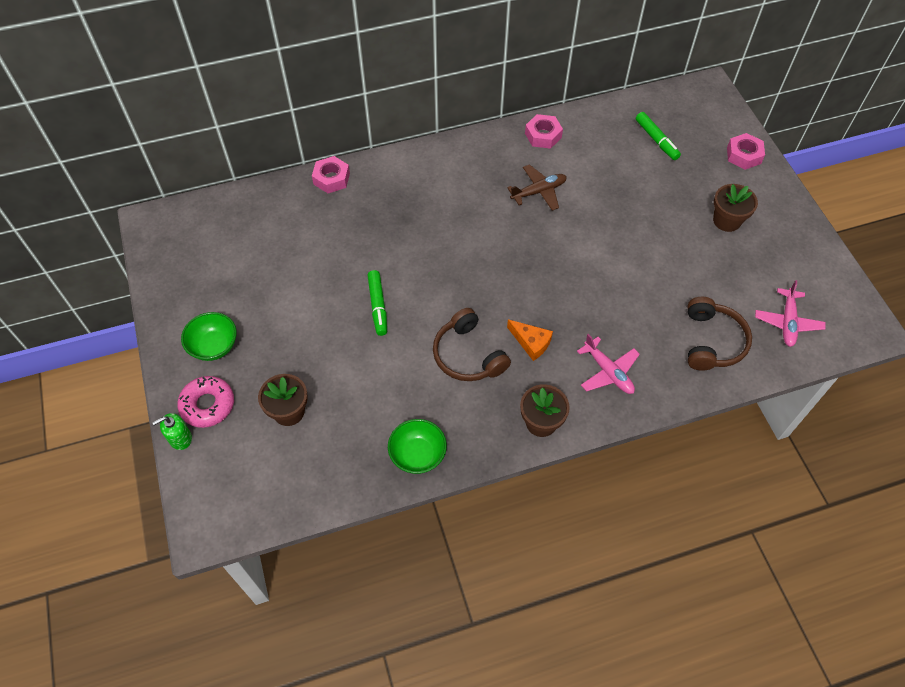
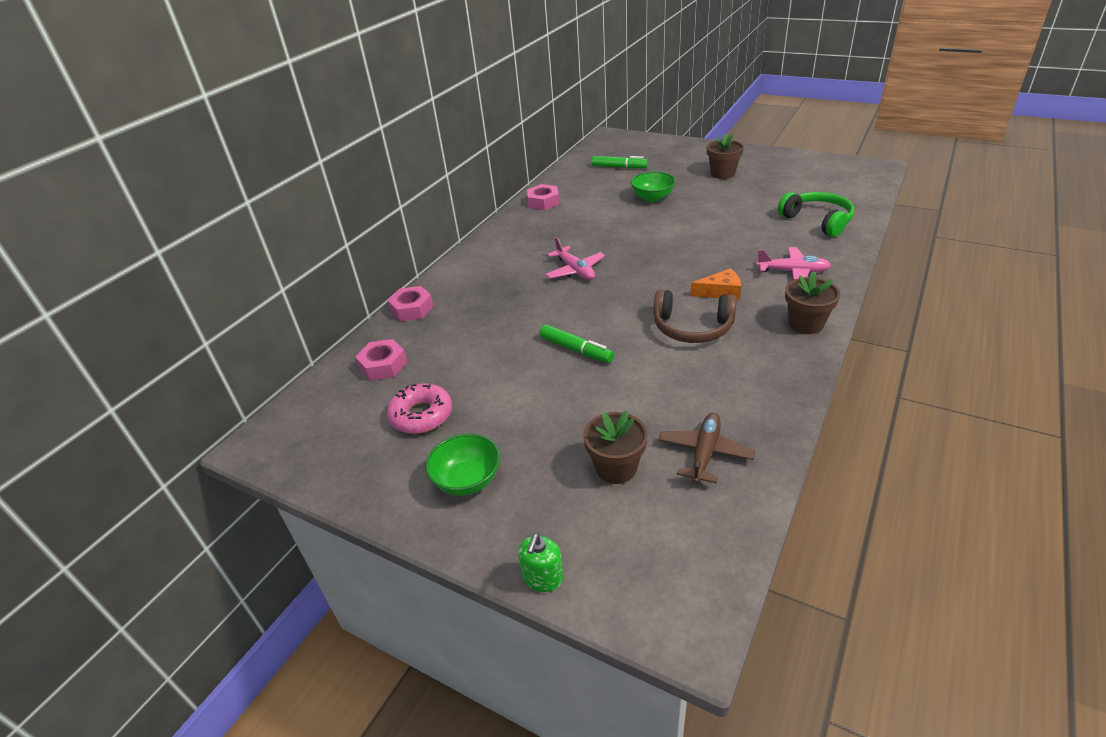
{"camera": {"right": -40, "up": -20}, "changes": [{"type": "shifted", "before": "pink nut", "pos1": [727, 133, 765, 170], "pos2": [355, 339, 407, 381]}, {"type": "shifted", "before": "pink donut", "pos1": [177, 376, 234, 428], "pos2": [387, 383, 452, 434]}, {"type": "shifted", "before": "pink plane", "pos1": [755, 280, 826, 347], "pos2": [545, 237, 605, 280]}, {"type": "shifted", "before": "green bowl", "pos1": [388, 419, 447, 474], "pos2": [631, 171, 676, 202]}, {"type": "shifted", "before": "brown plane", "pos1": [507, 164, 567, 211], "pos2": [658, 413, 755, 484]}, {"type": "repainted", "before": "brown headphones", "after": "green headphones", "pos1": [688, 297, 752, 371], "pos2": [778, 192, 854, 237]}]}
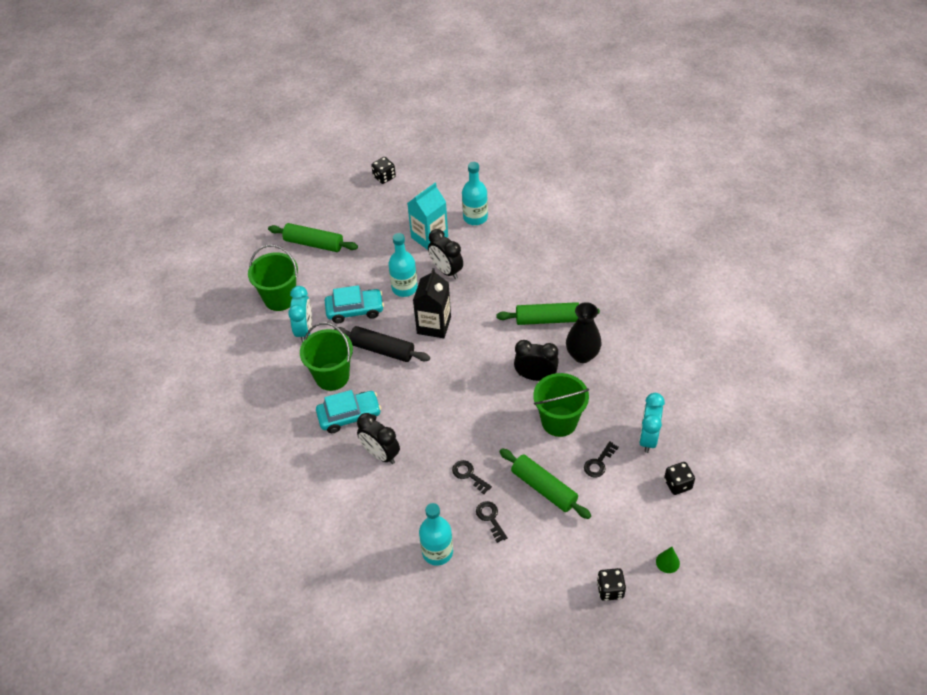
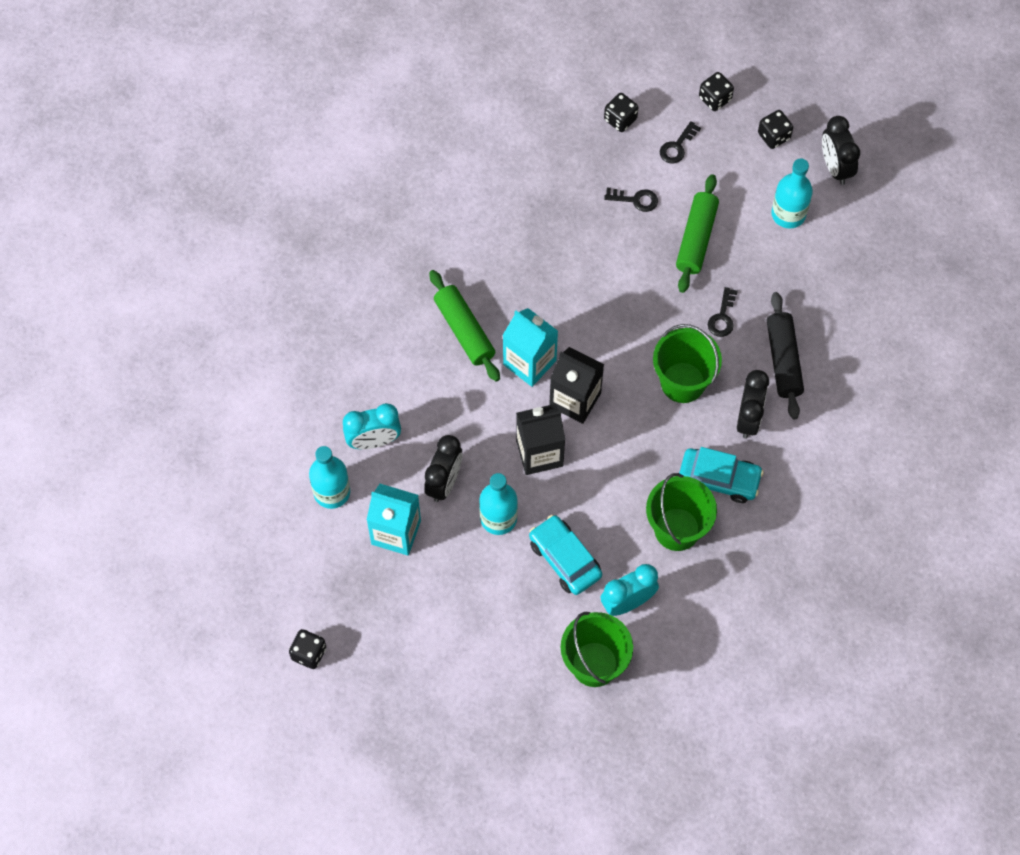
{"camera": {"right": -120, "up": 15}, "changes": [{"type": "shifted", "before": "turquoise clock", "pos1": [639, 393, 665, 453], "pos2": [343, 403, 401, 449]}, {"type": "new", "after": "turquoise carton", "pos2": [503, 308, 558, 387]}, {"type": "new", "after": "black carton", "pos2": [549, 347, 604, 424]}, {"type": "shifted", "before": "green bucket", "pos1": [533, 373, 589, 437], "pos2": [653, 324, 722, 403]}, {"type": "shifted", "before": "black key", "pos1": [476, 501, 508, 543], "pos2": [660, 121, 701, 163]}, {"type": "rotated", "before": "turquoise car", "pos1": [316, 390, 381, 433], "pos2": [679, 447, 764, 503], "turn": 150}, {"type": "swapped", "before": "green cone", "after": "black dice", "pos1": [656, 547, 680, 573], "pos2": [699, 72, 734, 111]}, {"type": "shifted", "before": "black rolling pin", "pos1": [334, 326, 430, 362], "pos2": [767, 292, 804, 420]}, {"type": "shifted", "before": "turquoise bottle", "pos1": [419, 503, 453, 566], "pos2": [771, 158, 813, 229]}, {"type": "shifted", "before": "black clock", "pos1": [514, 340, 559, 381], "pos2": [822, 116, 860, 185]}, {"type": "gone", "before": "green rolling pin", "pos1": [268, 223, 358, 252]}, {"type": "gone", "before": "black vase", "pos1": [566, 302, 602, 363]}]}
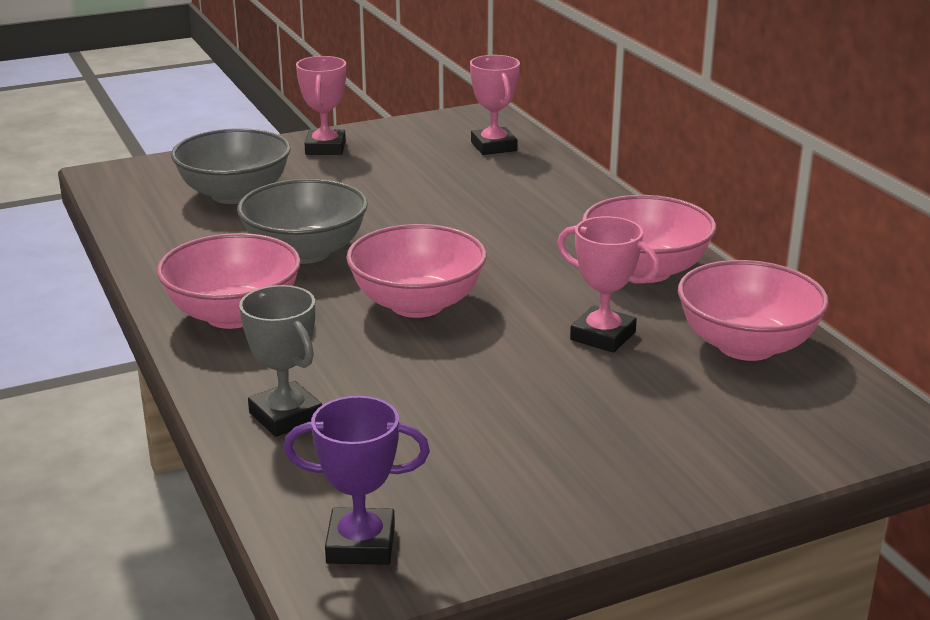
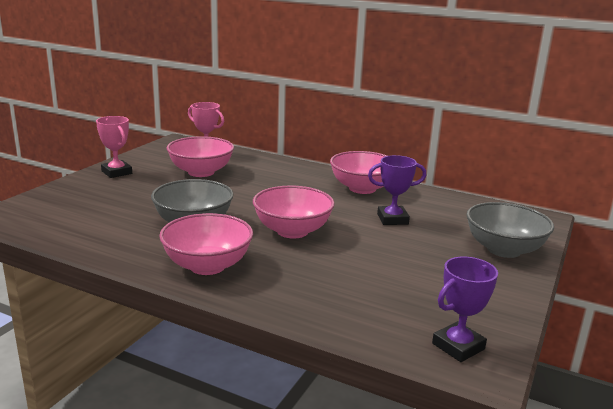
{"camera": {"right": -40, "up": -5}, "changes": [{"type": "shifted", "before": "pink bowl", "pos1": [678, 260, 829, 361], "pos2": [166, 136, 234, 177]}, {"type": "repainted", "before": "pink trophy", "after": "purple trophy", "pos1": [557, 216, 660, 353], "pos2": [368, 155, 426, 225]}, {"type": "shifted", "before": "grey bowl", "pos1": [171, 128, 291, 204], "pos2": [466, 202, 554, 258]}, {"type": "gone", "before": "grey trophy", "pos1": [239, 285, 322, 437]}]}
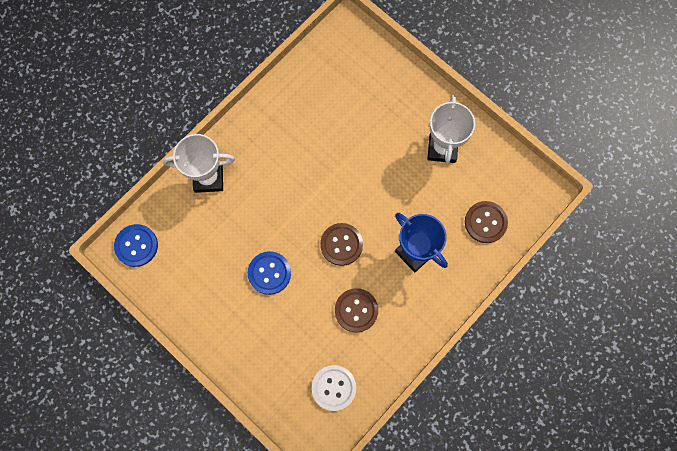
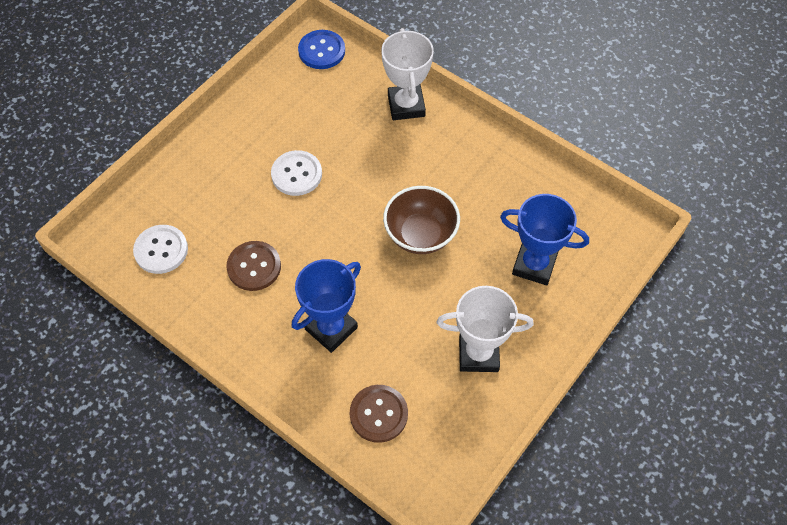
{"camera": {"right": 85, "up": -15}, "changes": [{"type": "repainted", "before": "blue button", "after": "white button", "pos1": [248, 251, 291, 295], "pos2": [271, 150, 322, 196]}, {"type": "new", "after": "brown bowl", "pos2": [383, 186, 460, 254]}, {"type": "new", "after": "blue trophy", "pos2": [500, 194, 589, 285]}, {"type": "gone", "before": "brown button", "pos1": [320, 223, 363, 266]}]}
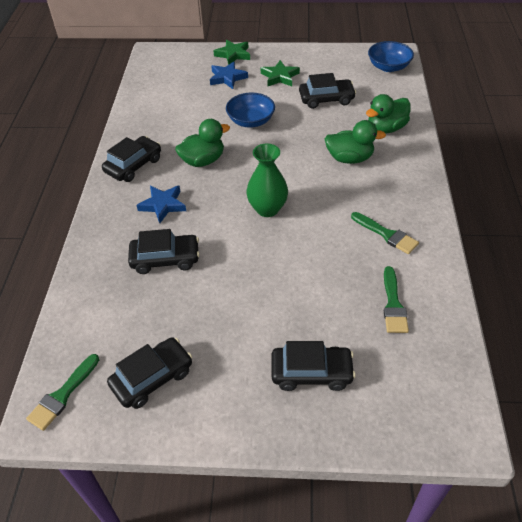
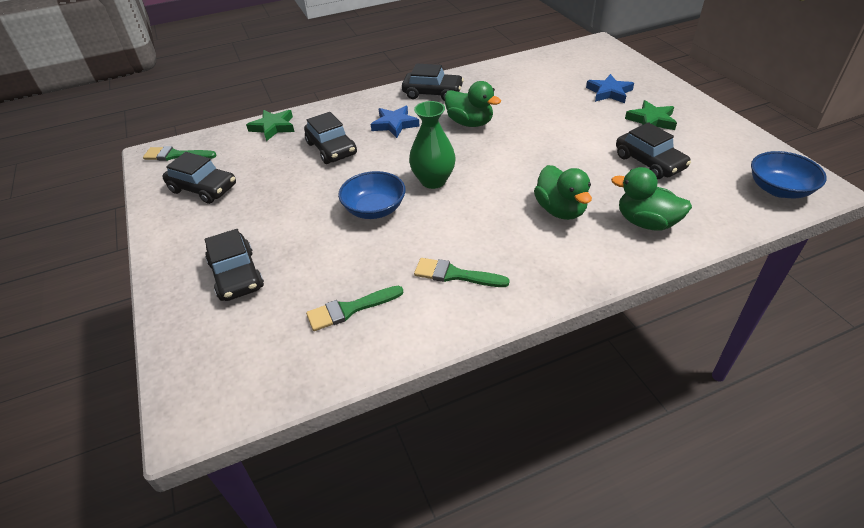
{"camera": {"right": 65, "up": -5}, "changes": [{"type": "shifted", "before": "green star", "pos1": [214, 40, 250, 65], "pos2": [246, 110, 294, 141]}, {"type": "shifted", "before": "blue bowl", "pos1": [226, 93, 275, 128], "pos2": [338, 171, 406, 219]}, {"type": "rotated", "before": "green brush", "pos1": [351, 212, 419, 254], "pos2": [414, 258, 510, 287], "turn": 90}]}
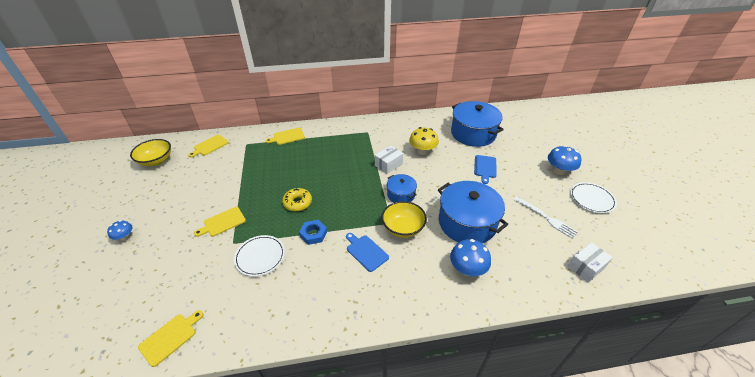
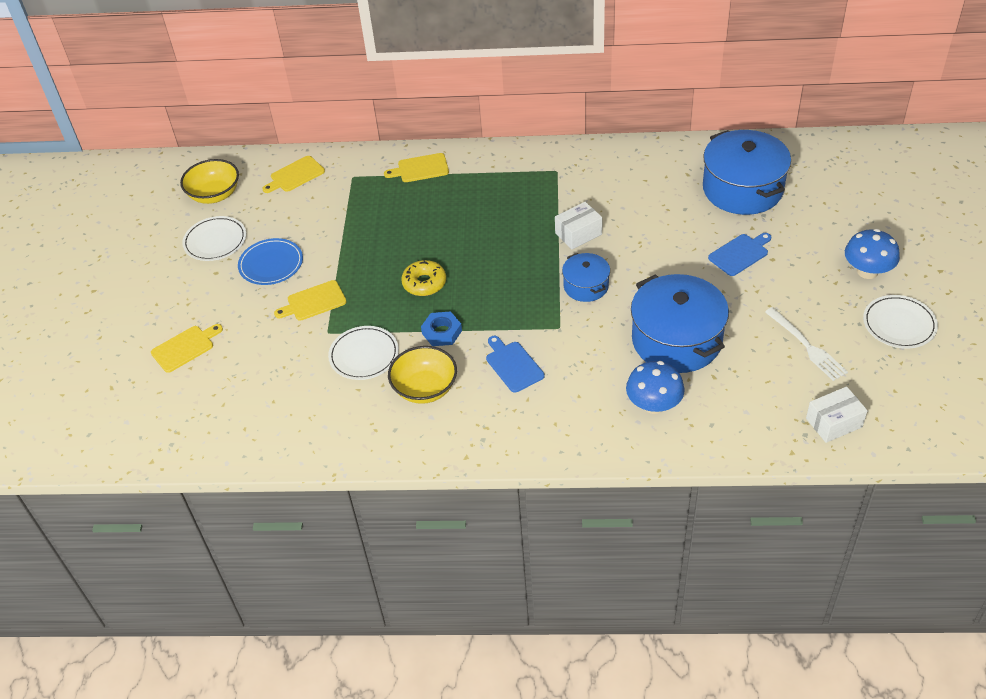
{"camera": {"right": 15, "up": 5}, "changes": [{"type": "shifted", "before": "yellow cutting board", "pos1": [138, 310, 204, 367], "pos2": [151, 324, 223, 373]}, {"type": "new", "after": "white plate", "pos2": [182, 216, 246, 261]}, {"type": "new", "after": "blue plate", "pos2": [238, 238, 303, 285]}, {"type": "shifted", "before": "yellow bowl", "pos1": [382, 201, 427, 238], "pos2": [388, 346, 457, 404]}, {"type": "rotated", "before": "blue cutting board", "pos1": [474, 155, 497, 184], "pos2": [708, 233, 771, 276], "turn": -150}, {"type": "gone", "before": "blue mushroom", "pos1": [107, 220, 133, 241]}, {"type": "gone", "before": "yellow mushroom", "pos1": [409, 127, 439, 155]}]}
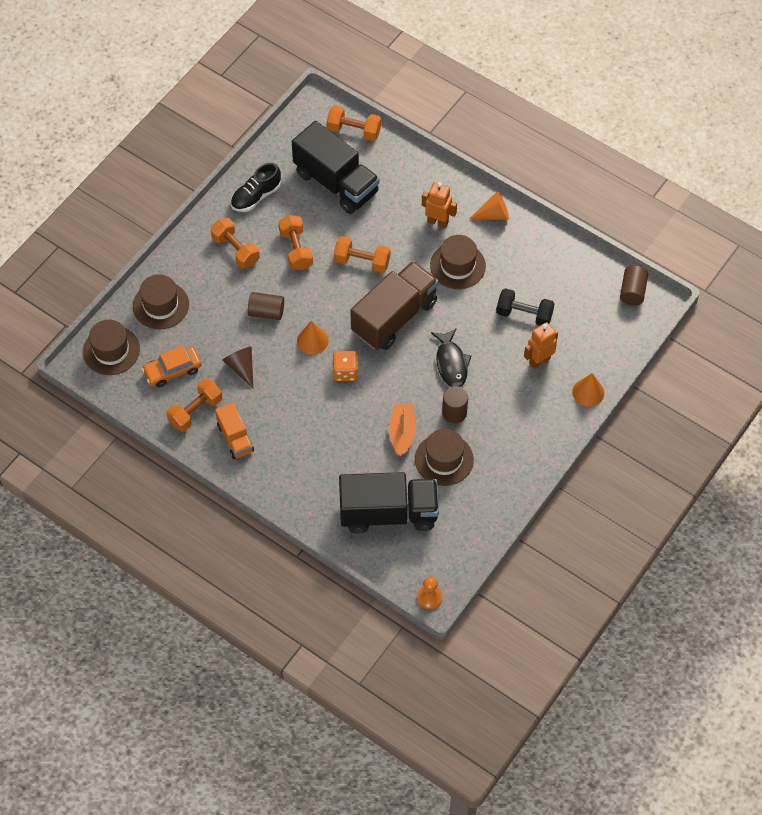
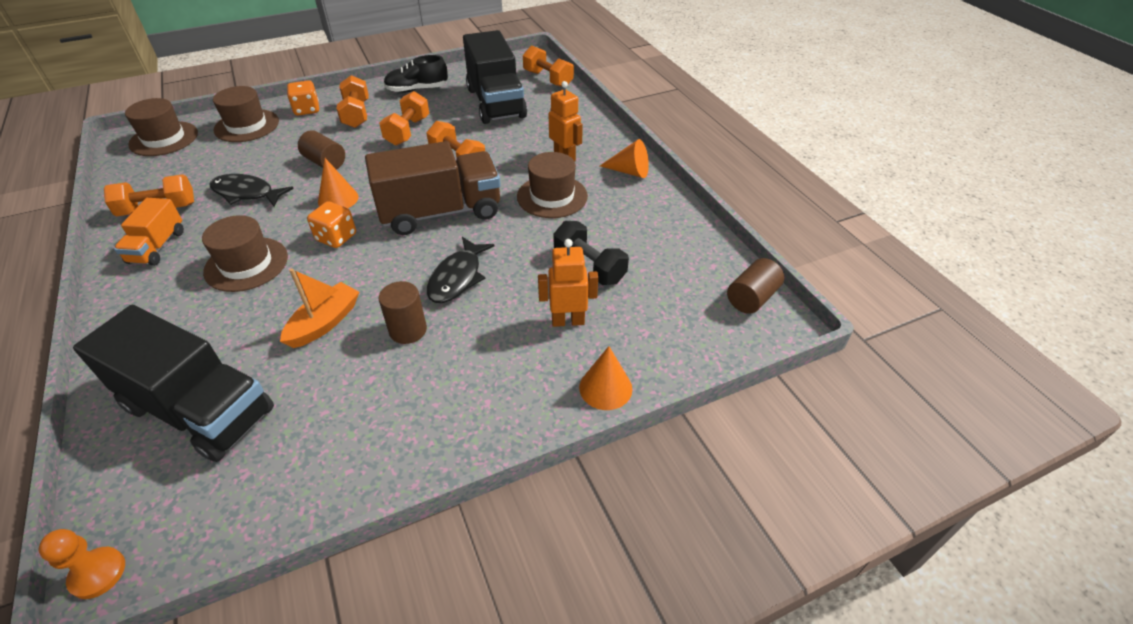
{"camera": {"right": 30, "up": -15}, "changes": [{"type": "shifted", "before": "brown hat", "pos1": [415, 429, 474, 486], "pos2": [202, 215, 288, 292]}, {"type": "swapped", "before": "brown cone", "after": "black fish", "pos1": [223, 347, 253, 388], "pos2": [210, 174, 294, 207]}, {"type": "new", "after": "orange dice", "pos2": [287, 80, 319, 116]}, {"type": "gone", "before": "orange car", "pos1": [142, 345, 201, 388]}]}
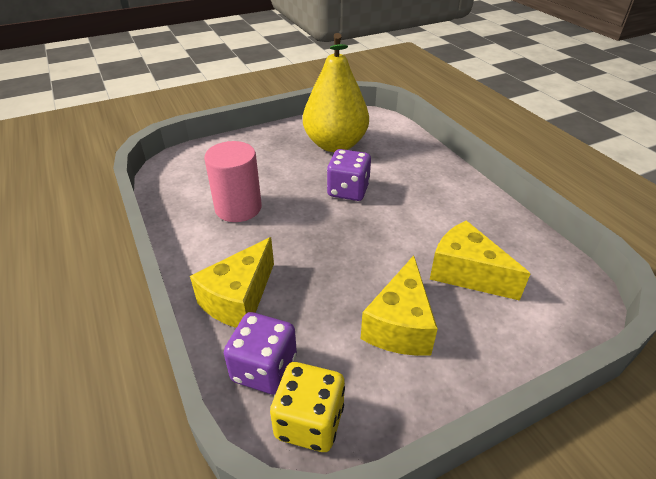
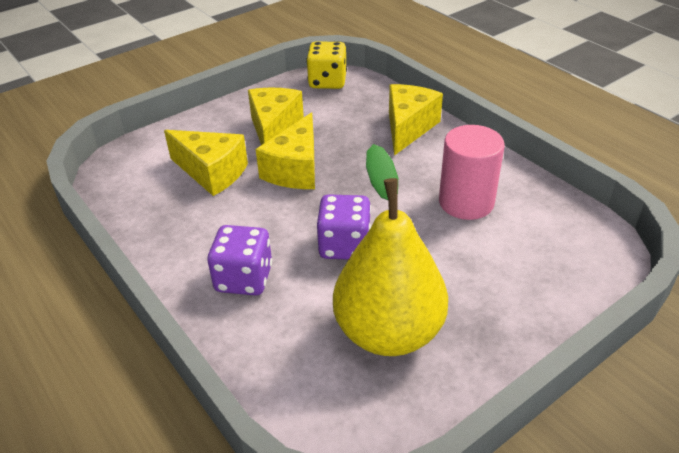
{"camera": {"right": 170, "up": 0}, "changes": [{"type": "shifted", "before": "purple dice", "pos1": [224, 312, 297, 395], "pos2": [208, 225, 272, 296]}, {"type": "new", "after": "yellow cheese", "pos2": [256, 112, 315, 189]}]}
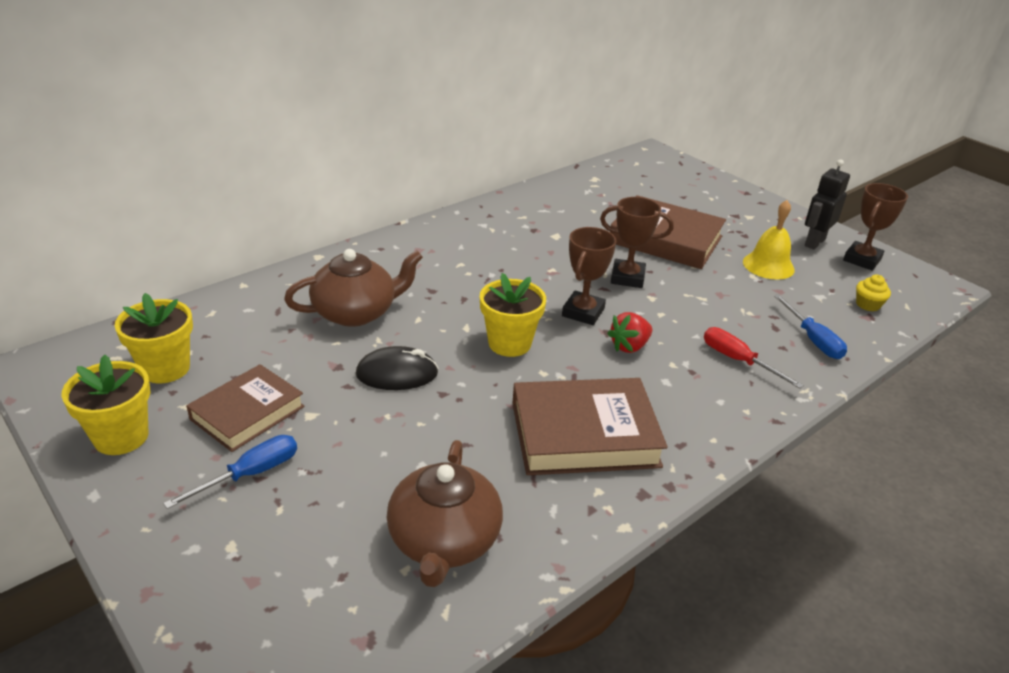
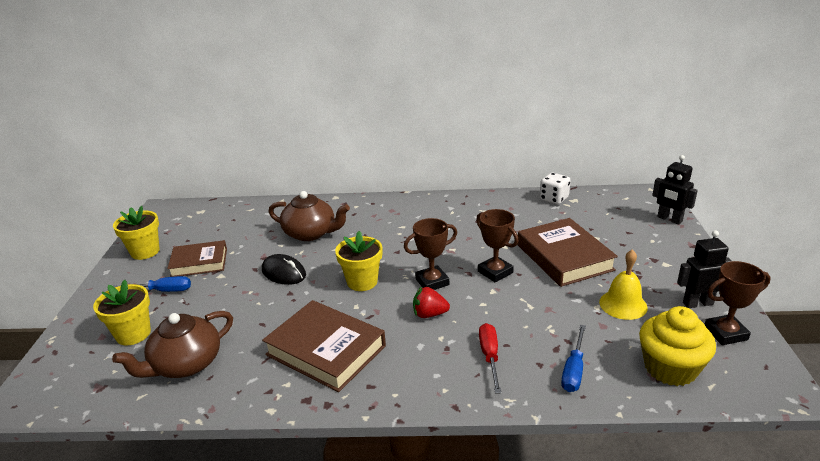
{"camera": {"right": 45, "up": -5}, "changes": [{"type": "shifted", "before": "yellow flower pot", "pos1": [115, 293, 193, 383], "pos2": [93, 280, 151, 345]}, {"type": "new", "after": "white dice", "pos2": [539, 173, 571, 204]}, {"type": "scaled", "before": "yellow cupcake", "pos1": [856, 274, 891, 311], "pos2": [639, 306, 716, 386], "scale": 2.19}, {"type": "new", "after": "black robot", "pos2": [652, 155, 698, 225]}]}
